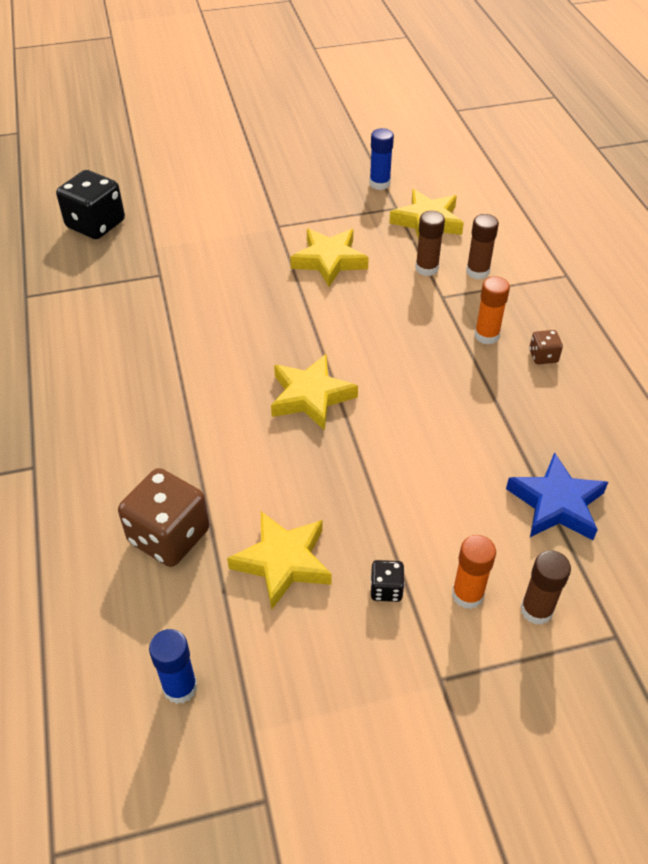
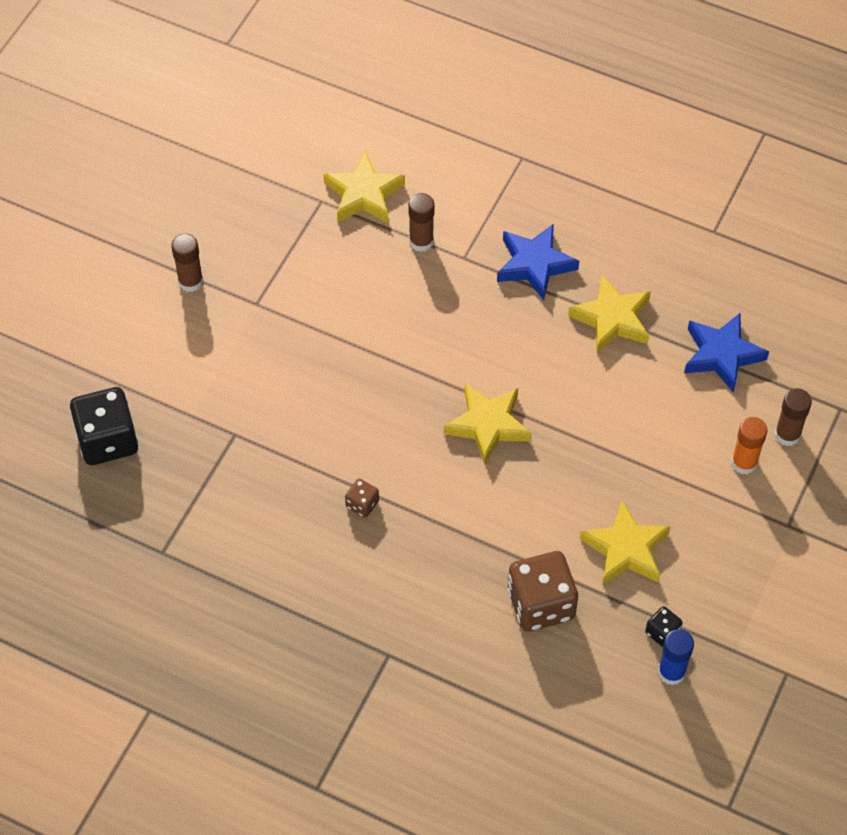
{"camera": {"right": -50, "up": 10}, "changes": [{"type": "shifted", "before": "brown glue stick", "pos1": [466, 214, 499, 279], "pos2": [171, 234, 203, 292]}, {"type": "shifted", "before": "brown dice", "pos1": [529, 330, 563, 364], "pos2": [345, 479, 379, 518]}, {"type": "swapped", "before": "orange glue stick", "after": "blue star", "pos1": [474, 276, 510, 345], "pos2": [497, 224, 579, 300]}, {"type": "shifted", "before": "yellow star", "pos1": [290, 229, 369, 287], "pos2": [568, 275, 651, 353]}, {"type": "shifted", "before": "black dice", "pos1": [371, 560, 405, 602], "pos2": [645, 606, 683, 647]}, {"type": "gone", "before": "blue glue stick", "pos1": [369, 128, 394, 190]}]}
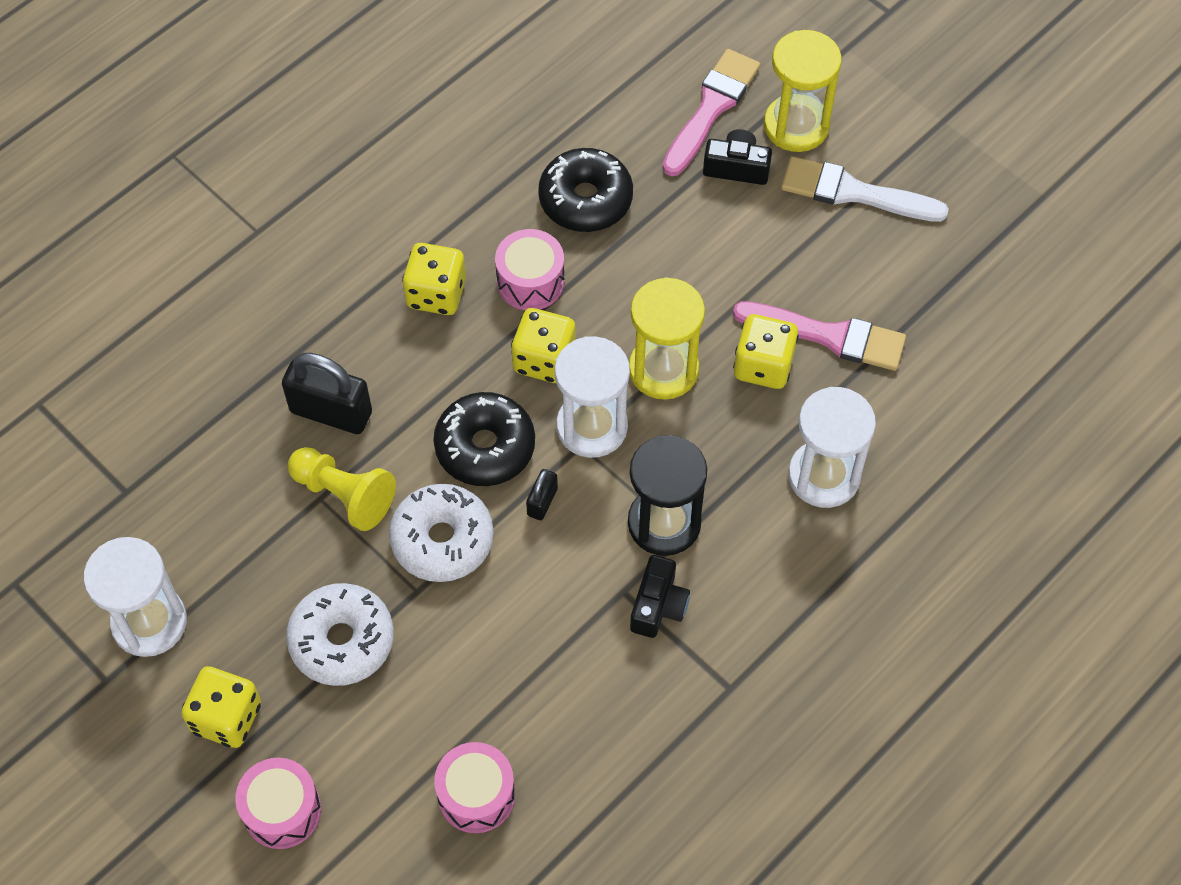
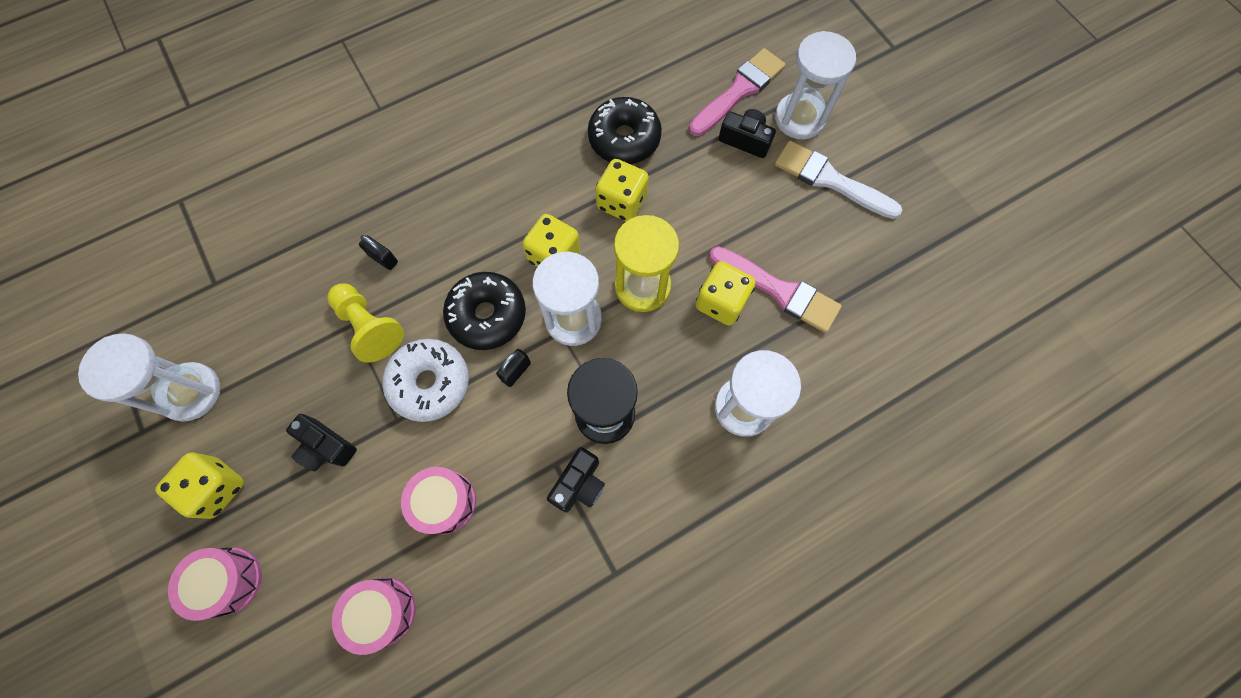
{"camera": {"right": 15, "up": 10}, "changes": [{"type": "swapped", "before": "white donut", "after": "black camera", "pos1": [286, 583, 394, 686], "pos2": [286, 414, 357, 471]}, {"type": "scaled", "before": "black padlock", "pos1": [282, 353, 372, 434], "pos2": [359, 235, 398, 270], "scale": 0.51}, {"type": "shifted", "before": "pink drum", "pos1": [495, 229, 565, 310], "pos2": [401, 467, 476, 534]}, {"type": "shifted", "before": "yellow dice", "pos1": [402, 243, 466, 315], "pos2": [596, 159, 649, 222]}, {"type": "repainted", "before": "yellow hourglass", "after": "white hourglass", "pos1": [764, 30, 842, 152], "pos2": [775, 31, 856, 140]}]}
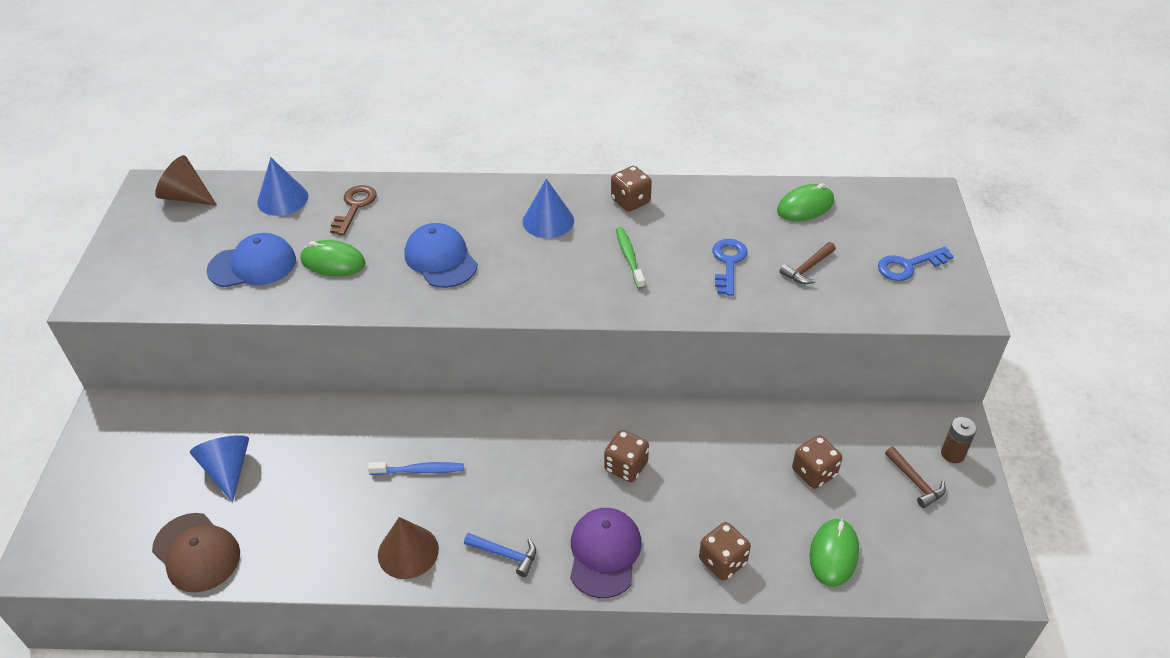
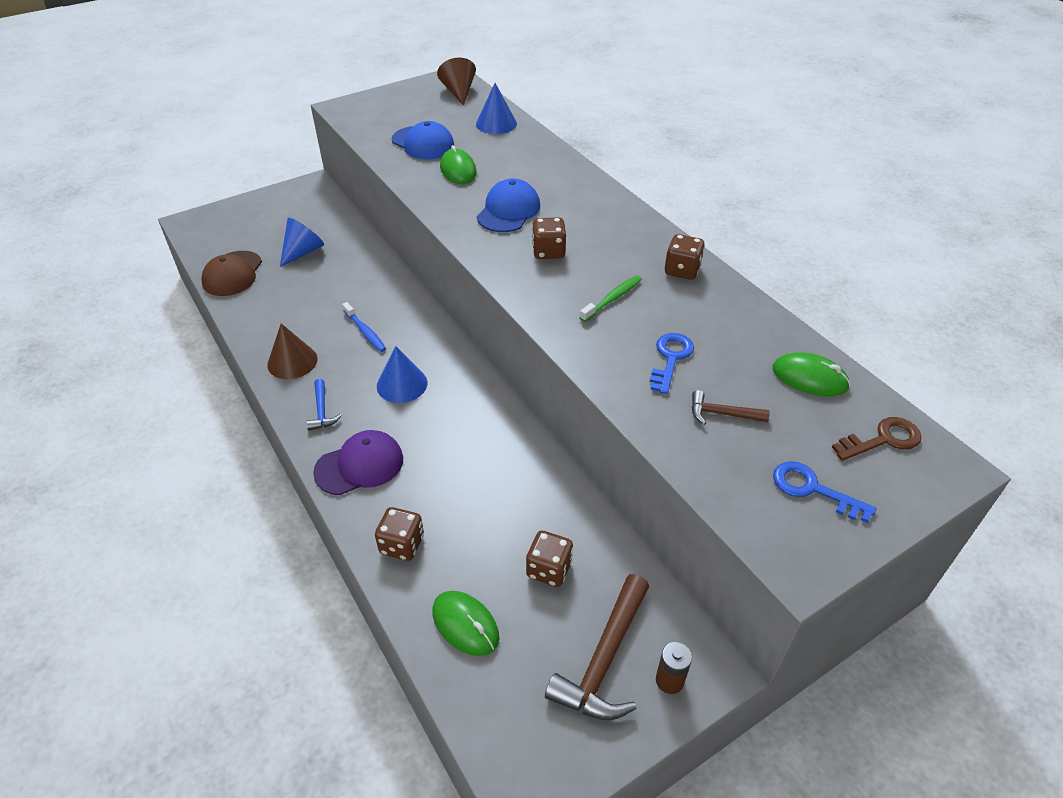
{"camera": {"right": 55, "up": 0}, "changes": [{"type": "shifted", "before": "blue cone", "pos1": [523, 179, 574, 238], "pos2": [377, 346, 427, 403]}, {"type": "rotated", "before": "green mouse", "pos1": [809, 518, 859, 587], "pos2": [432, 591, 499, 656], "turn": 60}, {"type": "shifted", "before": "brown dice", "pos1": [604, 430, 649, 482], "pos2": [532, 217, 566, 259]}, {"type": "scaled", "before": "brown hammer", "pos1": [885, 447, 946, 508], "pos2": [545, 574, 649, 720], "scale": 1.91}, {"type": "rotated", "before": "blue key", "pos1": [713, 239, 747, 296], "pos2": [650, 333, 694, 394], "turn": -45}, {"type": "shifted", "before": "brown key", "pos1": [330, 185, 377, 236], "pos2": [832, 417, 921, 461]}]}
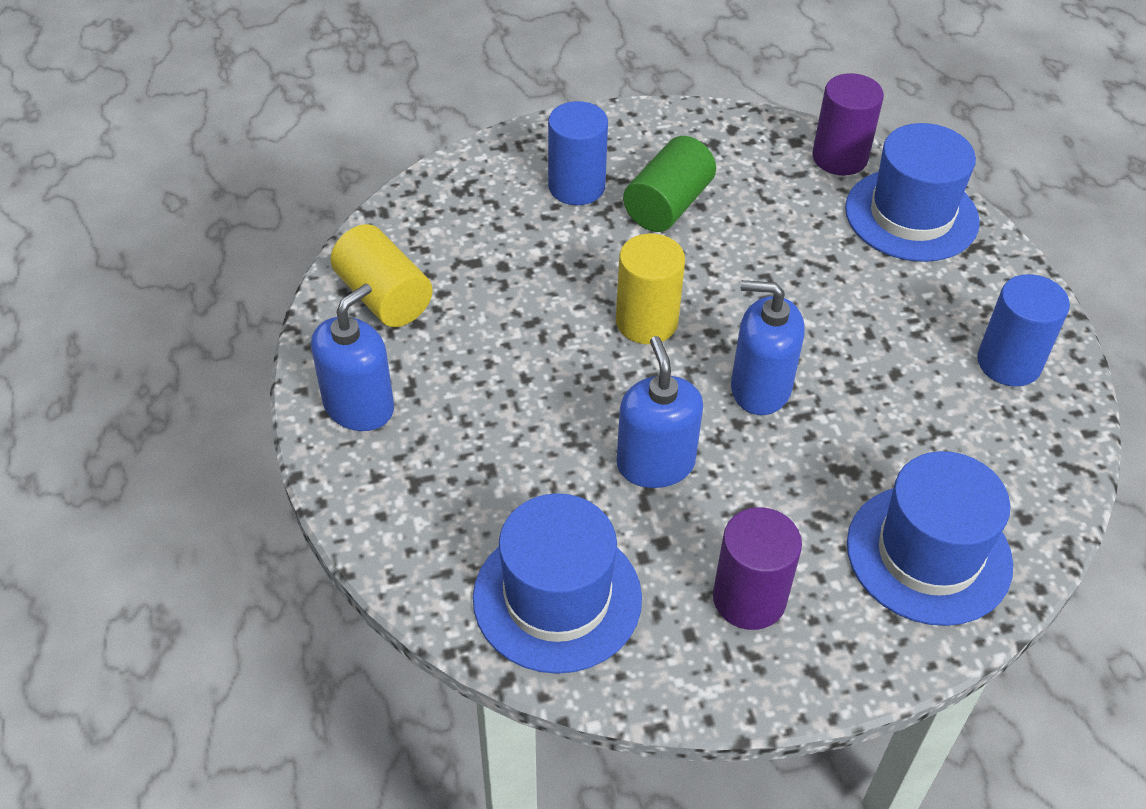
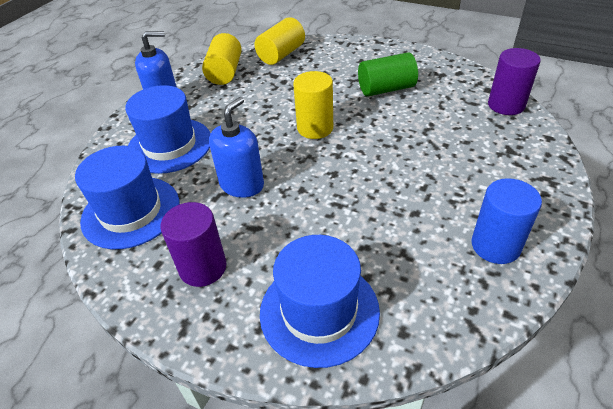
{"camera": {"right": 45, "up": -5}, "changes": [{"type": "shifted", "before": "blue hat", "pos1": [845, 123, 980, 262], "pos2": [125, 85, 211, 174]}, {"type": "new", "after": "yellow cylinder", "pos2": [254, 17, 305, 65]}, {"type": "gone", "before": "blue cylinder", "pos1": [548, 101, 608, 205]}, {"type": "gone", "before": "blue soap dispenser", "pos1": [731, 280, 805, 415]}]}
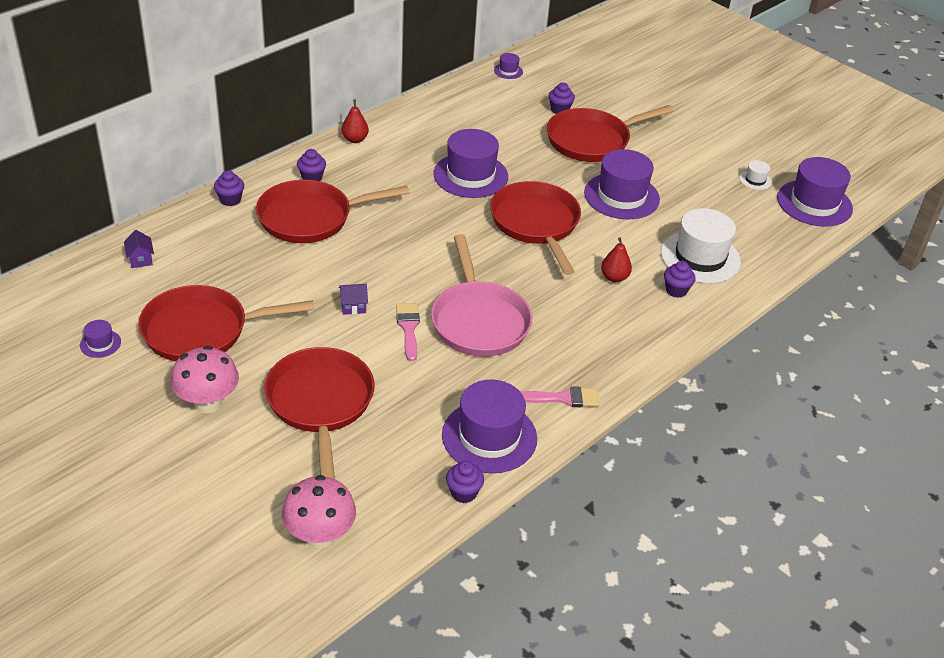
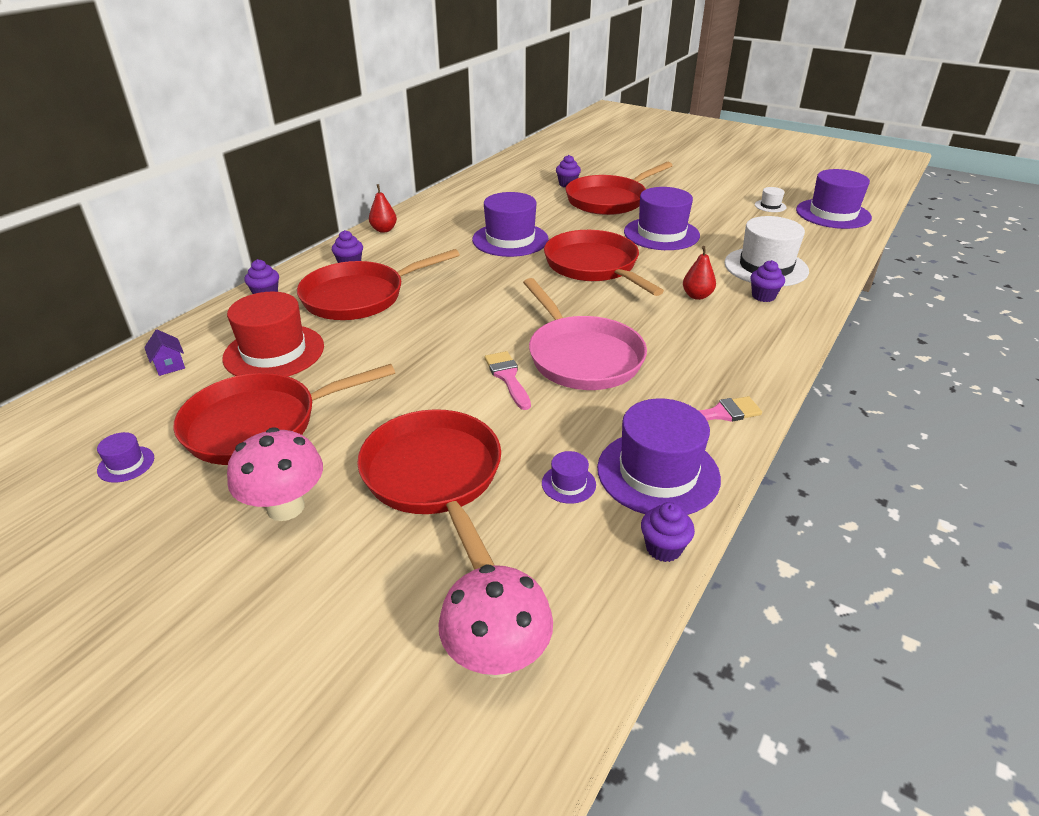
{"camera": {"right": -10, "up": -5}, "changes": [{"type": "new", "after": "red hat", "pos2": [222, 291, 324, 376]}, {"type": "shifted", "before": "purple hat", "pos1": [494, 53, 523, 79], "pos2": [542, 451, 596, 504]}, {"type": "gone", "before": "purple house", "pos1": [339, 284, 368, 315]}]}
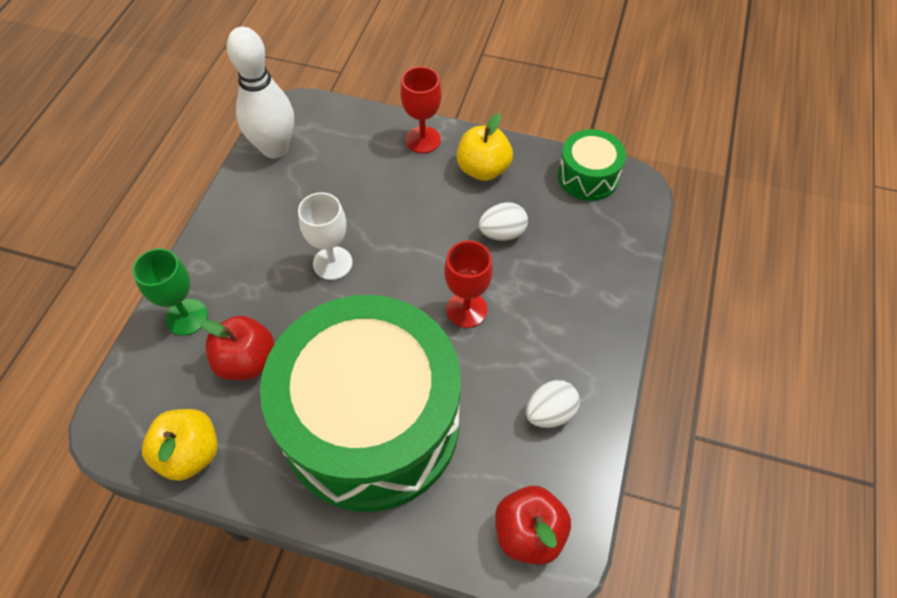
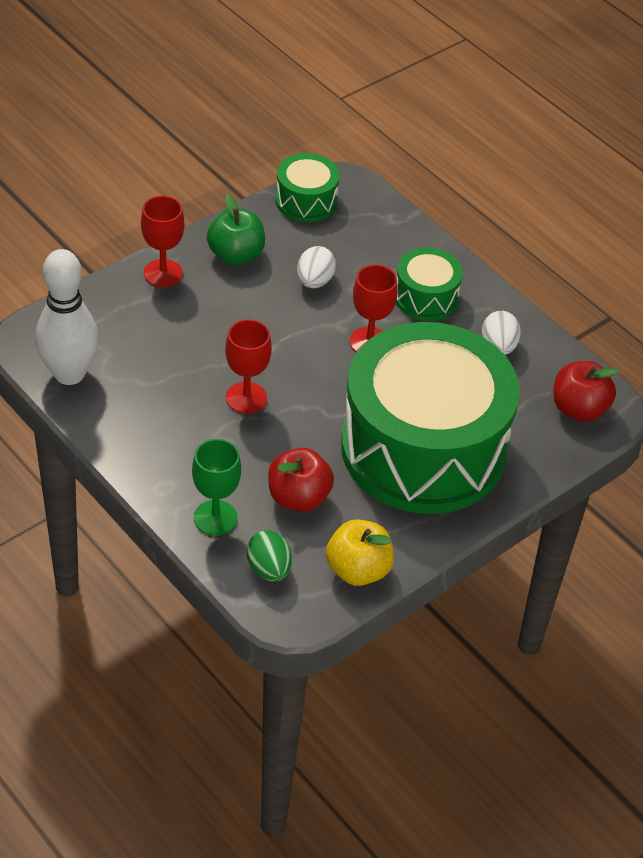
{"camera": {"right": -60, "up": -10}, "changes": [{"type": "repainted", "before": "yellow apple", "after": "green apple", "pos1": [456, 113, 513, 181], "pos2": [207, 194, 265, 265]}, {"type": "repainted", "before": "white goblet", "after": "red goblet", "pos1": [298, 192, 353, 280], "pos2": [225, 319, 272, 414]}, {"type": "new", "after": "green egg", "pos2": [247, 530, 292, 582]}, {"type": "new", "after": "green drum", "pos2": [396, 248, 463, 321]}]}
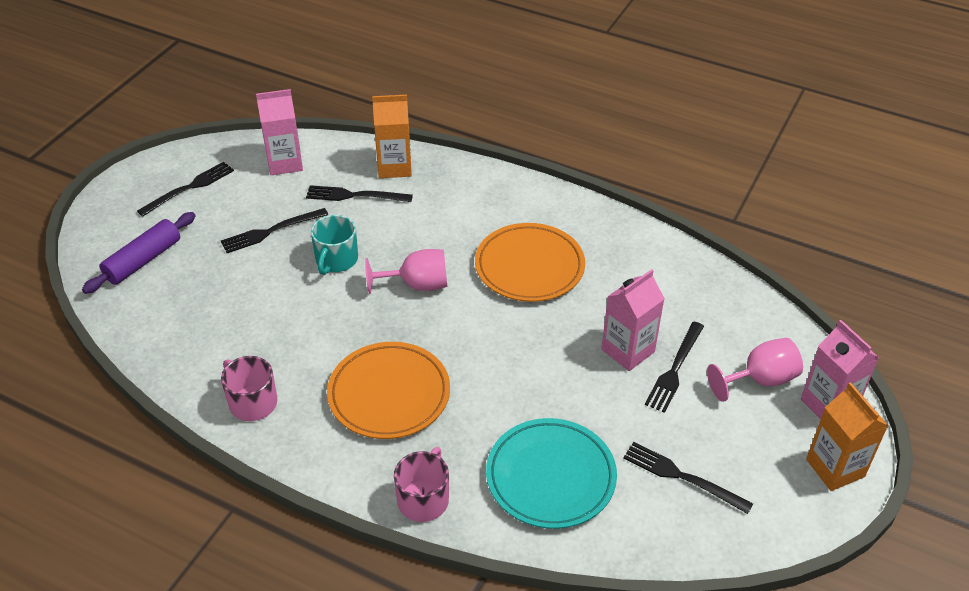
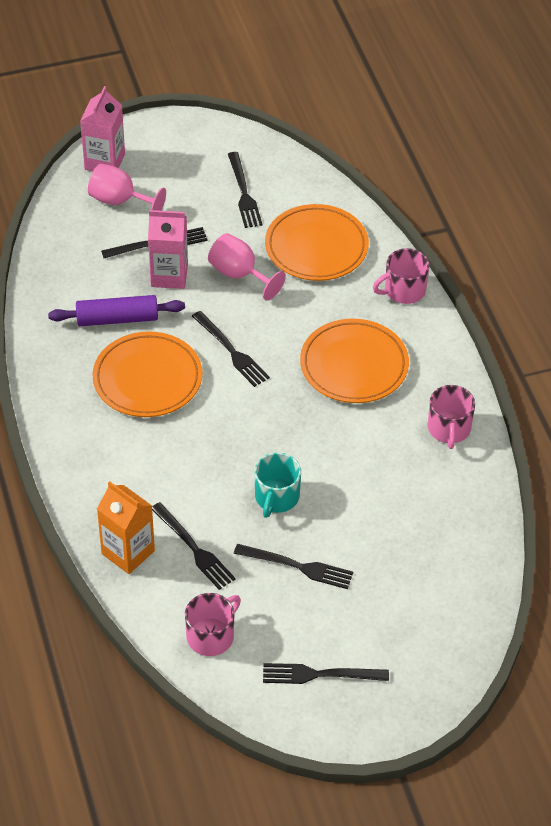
{"camera": {"right": -135, "up": 5}, "changes": [{"type": "shifted", "before": "purple rolling pin", "pos1": [82, 212, 195, 294], "pos2": [48, 295, 185, 326]}, {"type": "swapped", "before": "pink carton", "after": "pink mug", "pos1": [256, 89, 303, 175], "pos2": [185, 593, 241, 656]}, {"type": "new", "after": "black fork", "pos2": [192, 311, 270, 387]}, {"type": "shifted", "before": "pink goblet", "pos1": [365, 249, 447, 294], "pos2": [208, 233, 286, 301]}, {"type": "rotated", "before": "turquoise mug", "pos1": [311, 215, 358, 275], "pos2": [254, 453, 301, 518], "turn": 135}, {"type": "repainted", "before": "turquoise plate", "after": "orange plate", "pos1": [486, 418, 617, 529], "pos2": [265, 204, 369, 281]}, {"type": "gone", "before": "orange carton", "pos1": [806, 382, 888, 491]}]}
